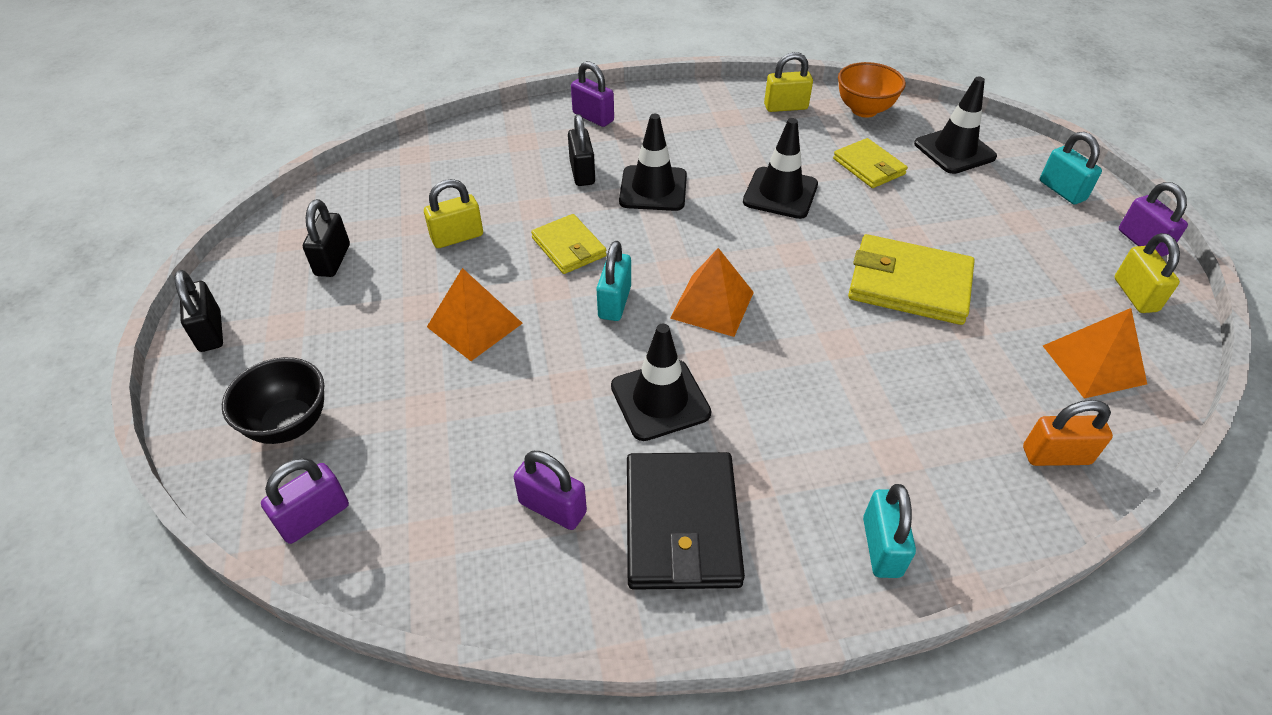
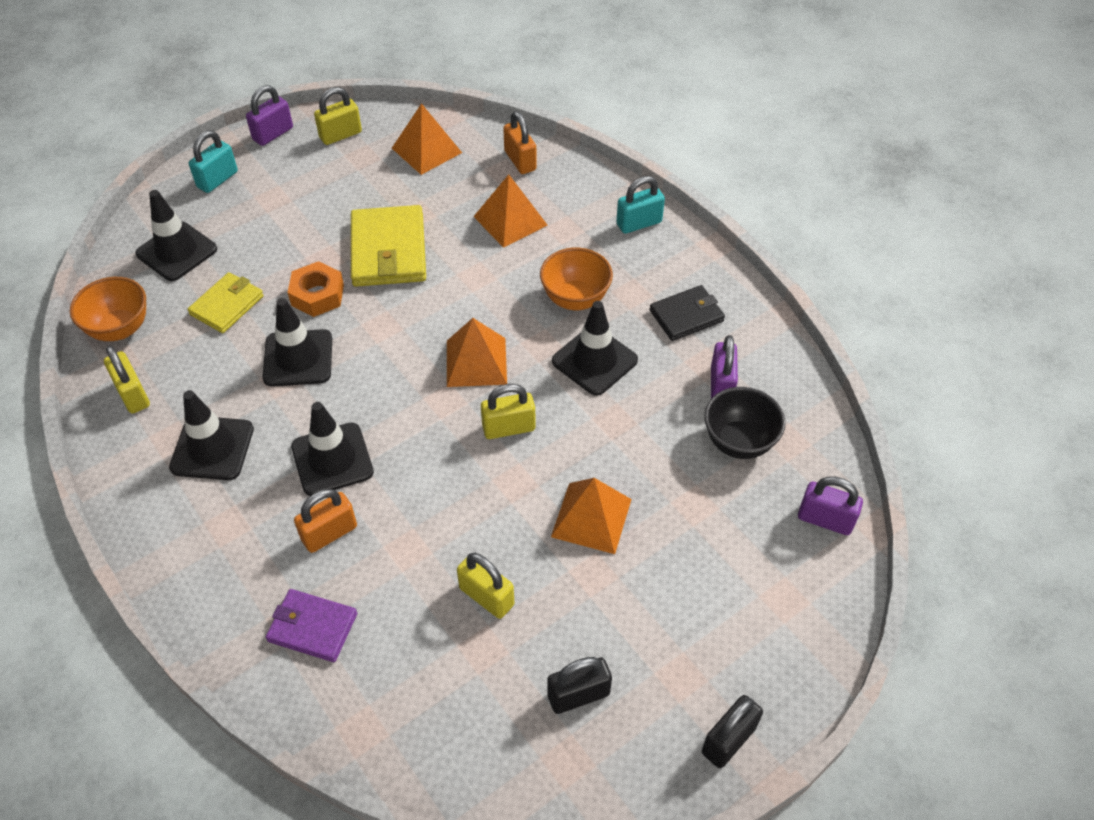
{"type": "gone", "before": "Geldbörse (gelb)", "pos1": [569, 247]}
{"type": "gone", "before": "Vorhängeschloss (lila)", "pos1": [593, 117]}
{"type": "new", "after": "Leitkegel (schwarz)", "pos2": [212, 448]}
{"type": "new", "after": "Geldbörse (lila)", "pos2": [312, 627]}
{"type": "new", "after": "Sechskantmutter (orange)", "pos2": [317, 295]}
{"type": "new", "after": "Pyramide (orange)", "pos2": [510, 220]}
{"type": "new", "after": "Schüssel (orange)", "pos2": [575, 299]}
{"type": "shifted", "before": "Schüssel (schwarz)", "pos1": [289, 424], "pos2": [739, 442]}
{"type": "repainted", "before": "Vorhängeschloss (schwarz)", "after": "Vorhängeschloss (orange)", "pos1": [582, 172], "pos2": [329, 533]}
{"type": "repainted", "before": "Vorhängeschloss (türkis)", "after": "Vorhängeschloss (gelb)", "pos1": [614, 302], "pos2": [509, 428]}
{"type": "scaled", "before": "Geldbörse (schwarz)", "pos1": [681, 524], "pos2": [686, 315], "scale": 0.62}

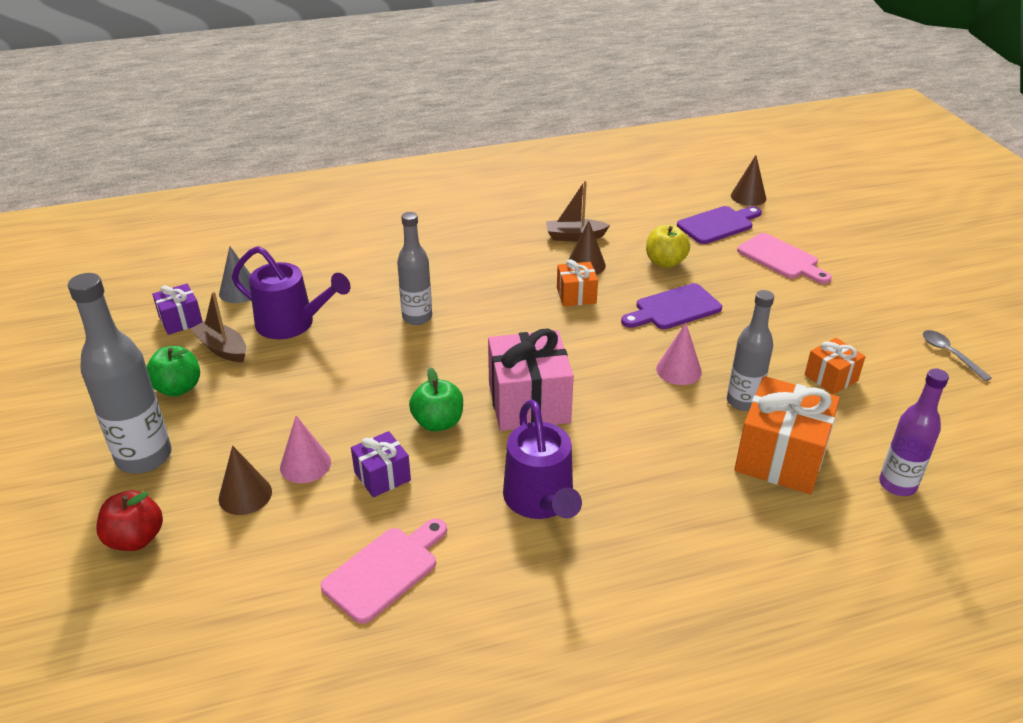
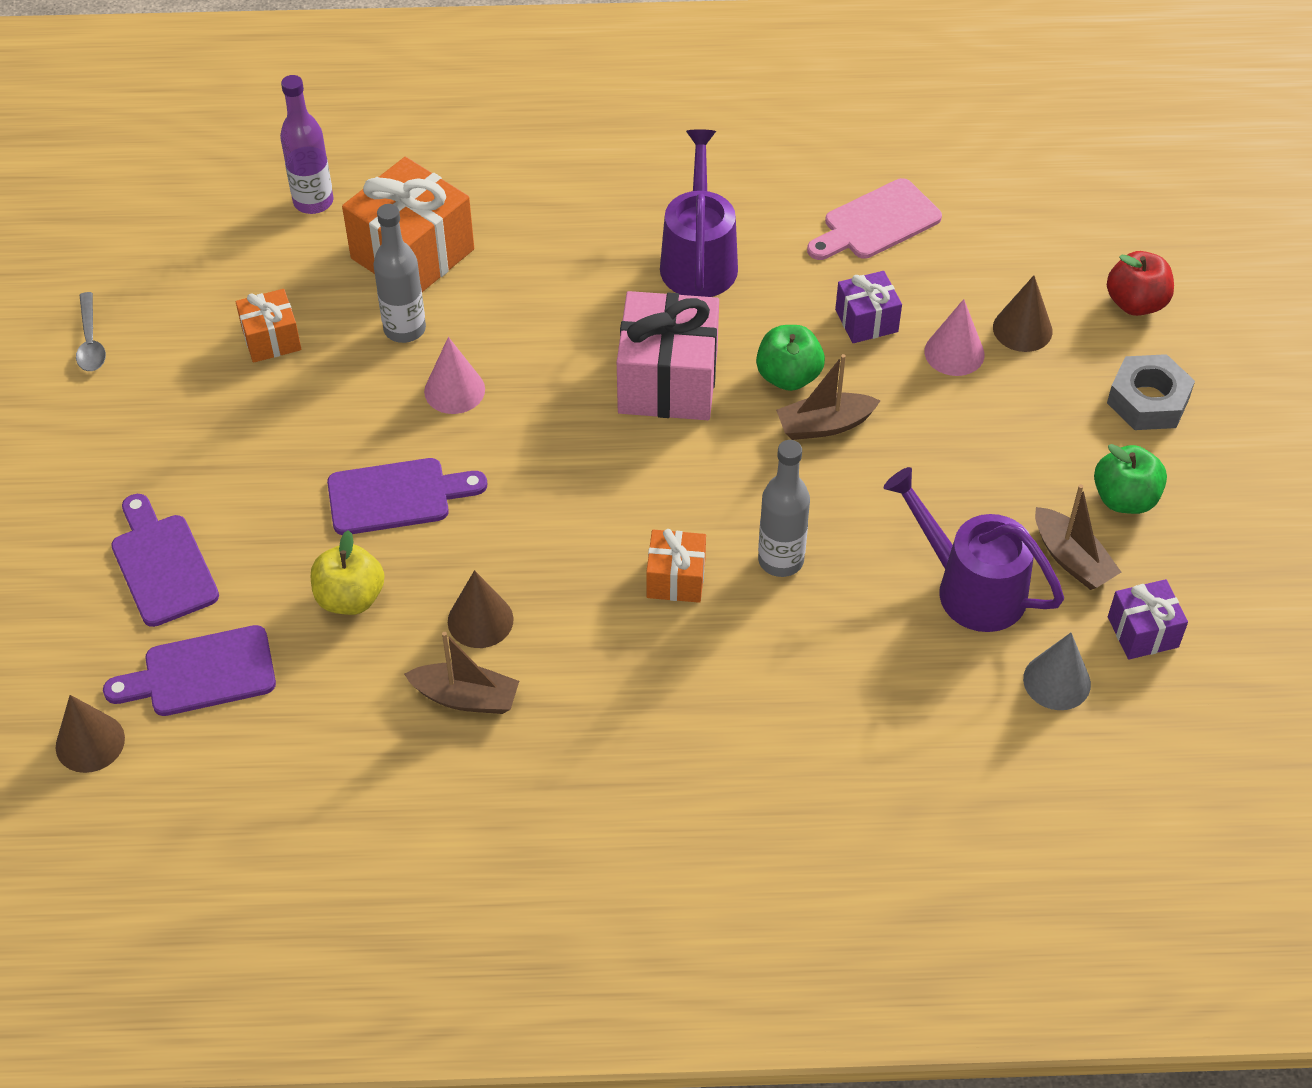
{"type": "new", "after": "Boot (braun)", "pos2": [824, 425]}
{"type": "shifted", "before": "Geschenk (orange)", "pos1": [576, 295], "pos2": [676, 579]}
{"type": "swapped", "before": "Flasche (grau)", "after": "Sechskantmutter (grau)", "pos1": [144, 457], "pos2": [1148, 401]}
{"type": "repainted", "before": "Schneidebrett (rosa)", "after": "Schneidebrett (lila)", "pos1": [781, 258], "pos2": [162, 565]}

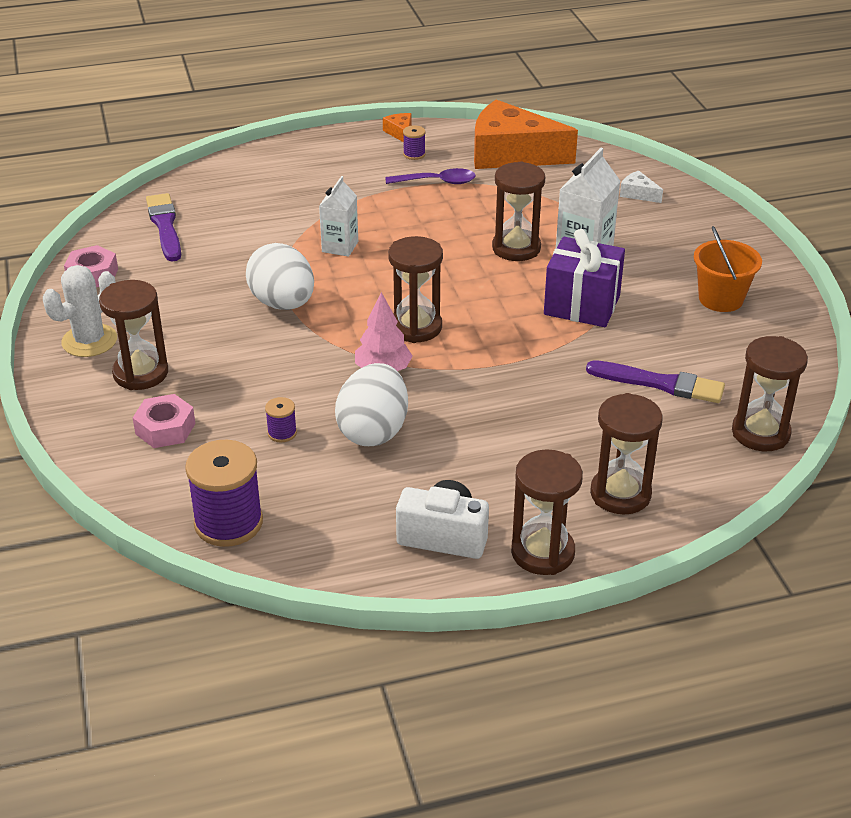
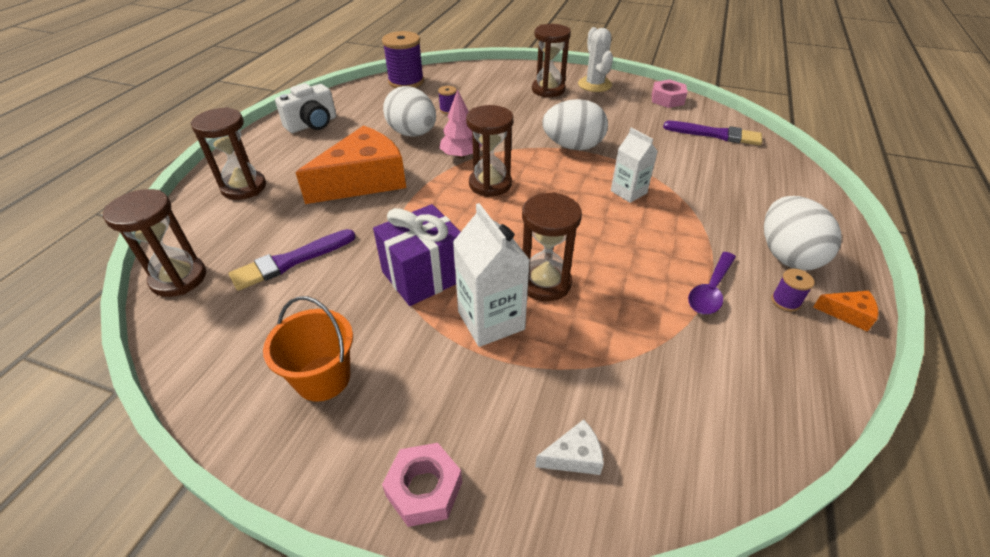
{"type": "gone", "before": "Sanduhr (braun)", "pos1": [542, 552]}
{"type": "new", "after": "Ei (weiß)", "pos2": [787, 255]}
{"type": "shifted", "before": "Sechskantmutter (rosa)", "pos1": [165, 429], "pos2": [424, 489]}
{"type": "shifted", "before": "Käse (orange)", "pos1": [511, 154], "pos2": [364, 180]}

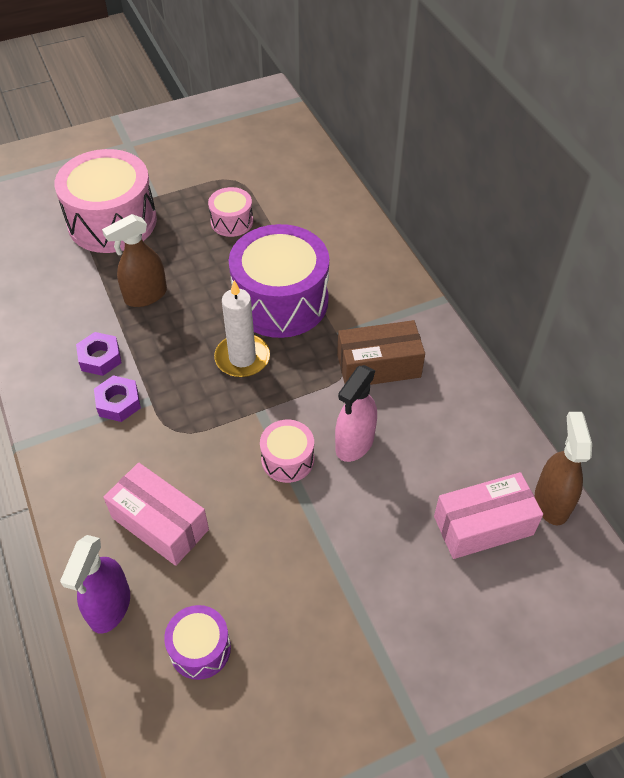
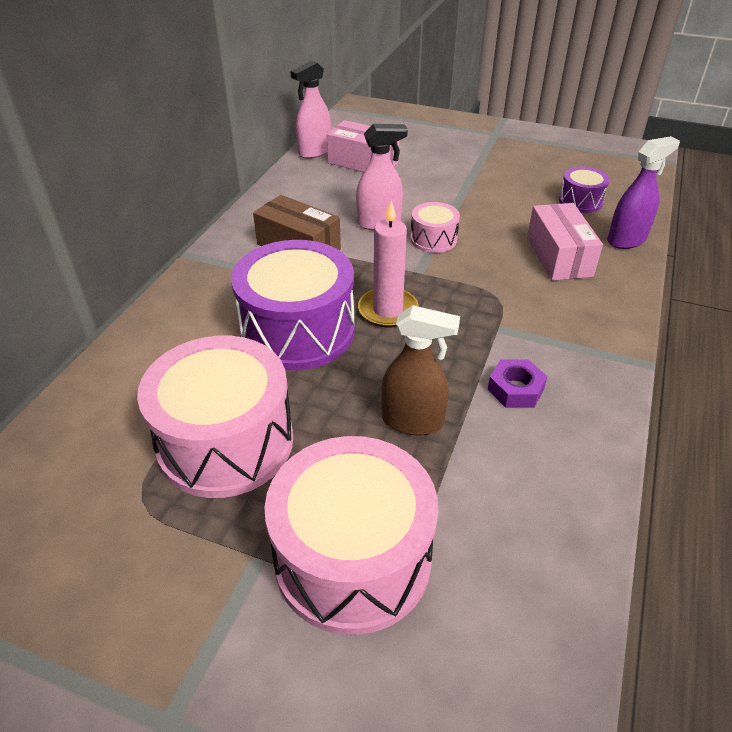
{"type": "gone", "before": "Sechskantmutter (lila)", "pos1": [118, 402]}
{"type": "repainted", "before": "Kerze (weiß)", "after": "Kerze (rosa)", "pos1": [242, 358], "pos2": [388, 310]}
{"type": "repainted", "before": "Sprühflasche (braun)", "after": "Sprühflasche (rosa)", "pos1": [551, 502], "pos2": [314, 152]}
{"type": "scaled", "before": "Trommel (rosa)", "pos1": [232, 221], "pos2": [225, 442], "scale": 2.07}

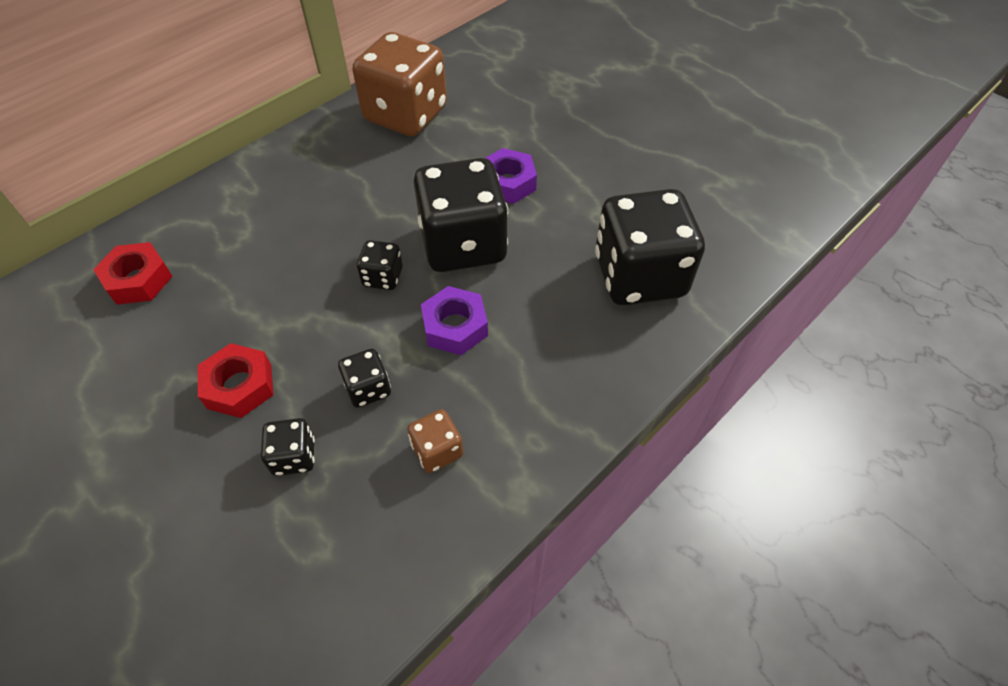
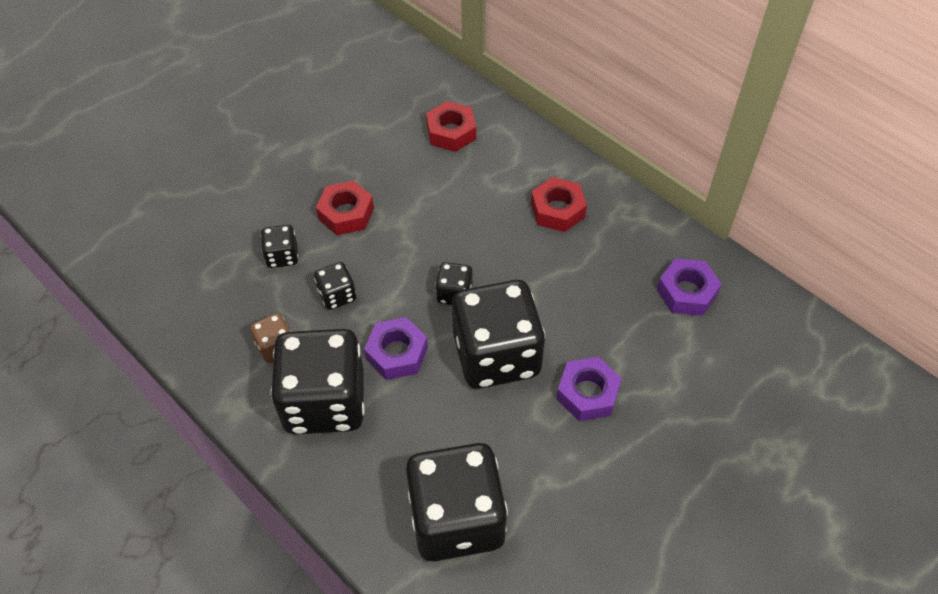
{"type": "new", "after": "Spielwürfel (schwarz)", "pos2": [325, 402]}
{"type": "new", "after": "Sechskantmutter (rot)", "pos2": [557, 210]}
{"type": "swapped", "before": "Spielwürfel (braun)", "after": "Sechskantmutter (lila)", "pos1": [405, 115], "pos2": [686, 292]}

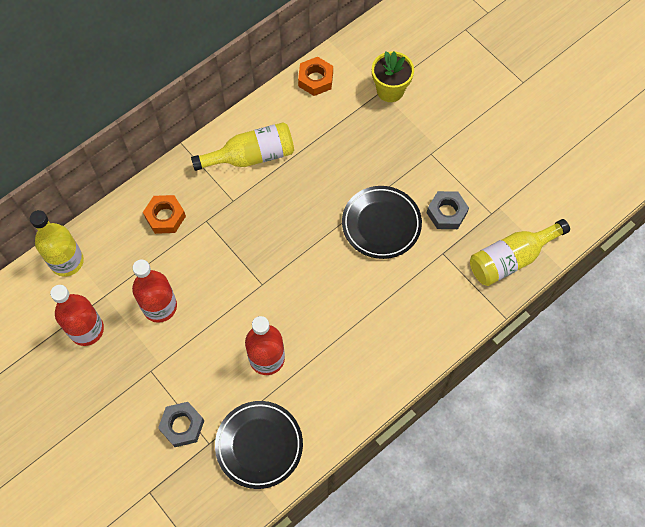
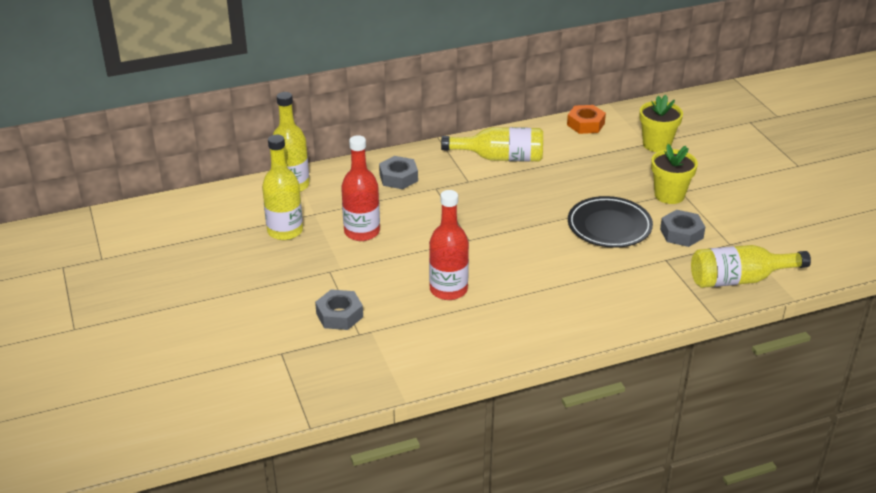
{"type": "gone", "before": "Teller (schwarz)", "pos1": [259, 445]}
{"type": "new", "after": "Blumentopf (gelb)", "pos2": [669, 195]}
{"type": "repainted", "before": "Flasche (rot)", "after": "Flasche (gelb)", "pos1": [86, 330], "pos2": [285, 231]}
{"type": "repainted", "before": "Sechskantmutter (orange)", "after": "Sechskantmutter (grau)", "pos1": [165, 217], "pos2": [398, 177]}

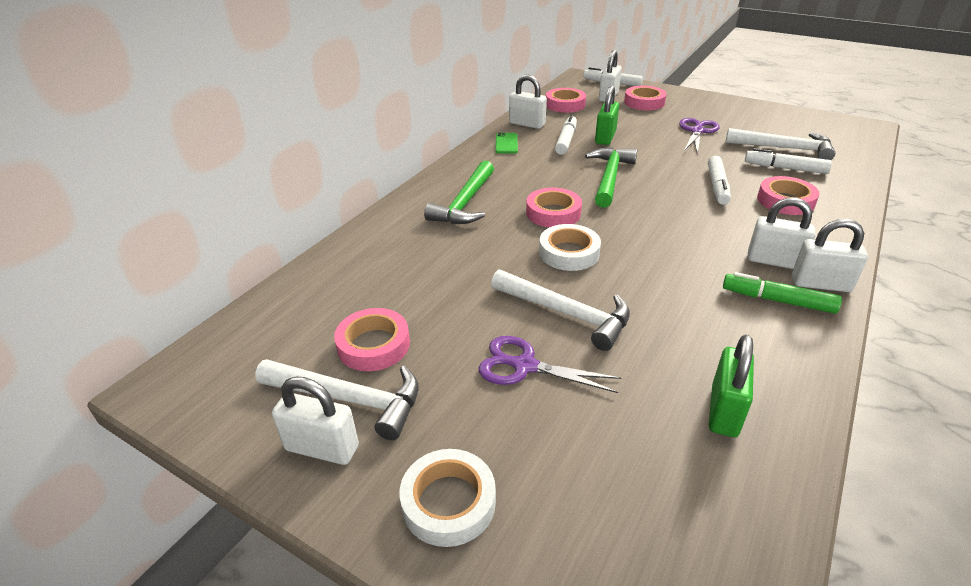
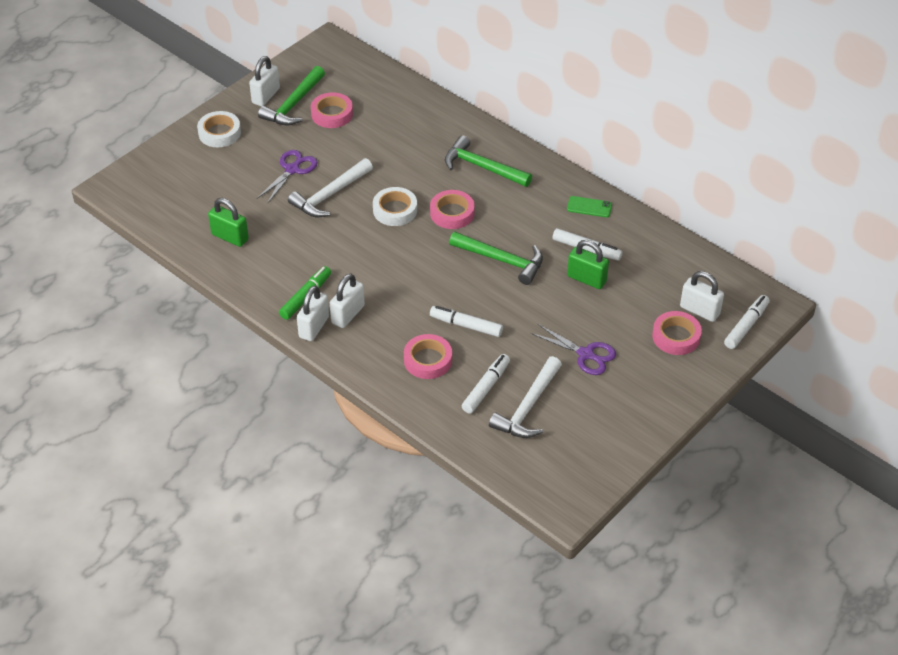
{"type": "gone", "before": "Vorhängeschloss (weiß)", "pos1": [527, 124]}
{"type": "gone", "before": "Klebeband (rosa)", "pos1": [565, 105]}
{"type": "repainted", "before": "Hammer (weiß)", "after": "Hammer (grün)", "pos1": [349, 399], "pos2": [294, 104]}

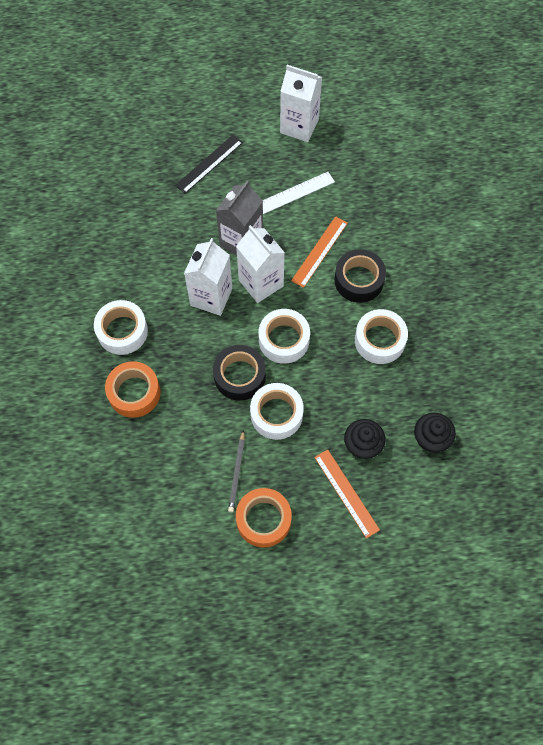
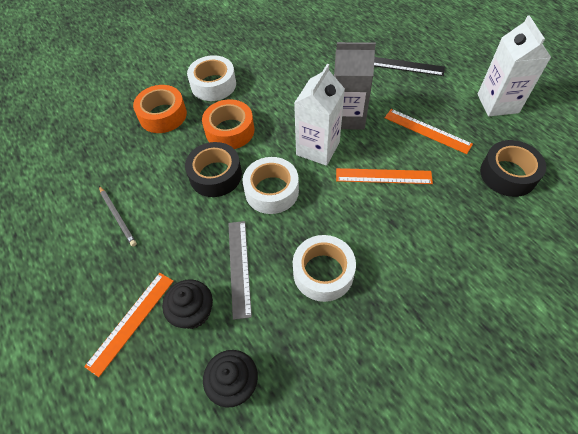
{"type": "gone", "before": "Getränkekarton (weiß)", "pos1": [211, 297]}
{"type": "gone", "before": "Klebeband (weiß)", "pos1": [276, 414]}
{"type": "new", "after": "Lineal (grau)", "pos2": [239, 267]}
{"type": "shifted", "before": "Klebeband (orange)", "pos1": [263, 520], "pos2": [230, 131]}
{"type": "shifted", "before": "Klebeband (schwarz)", "pos1": [359, 280], "pos2": [508, 174]}
{"type": "repainted", "before": "Lineal (weiß)", "after": "Lineal (orange)", "pos1": [294, 193], "pos2": [427, 131]}
{"type": "rotated", "before": "Bleistift (grau)", "pos1": [237, 473], "pos2": [118, 216], "turn": -105}

